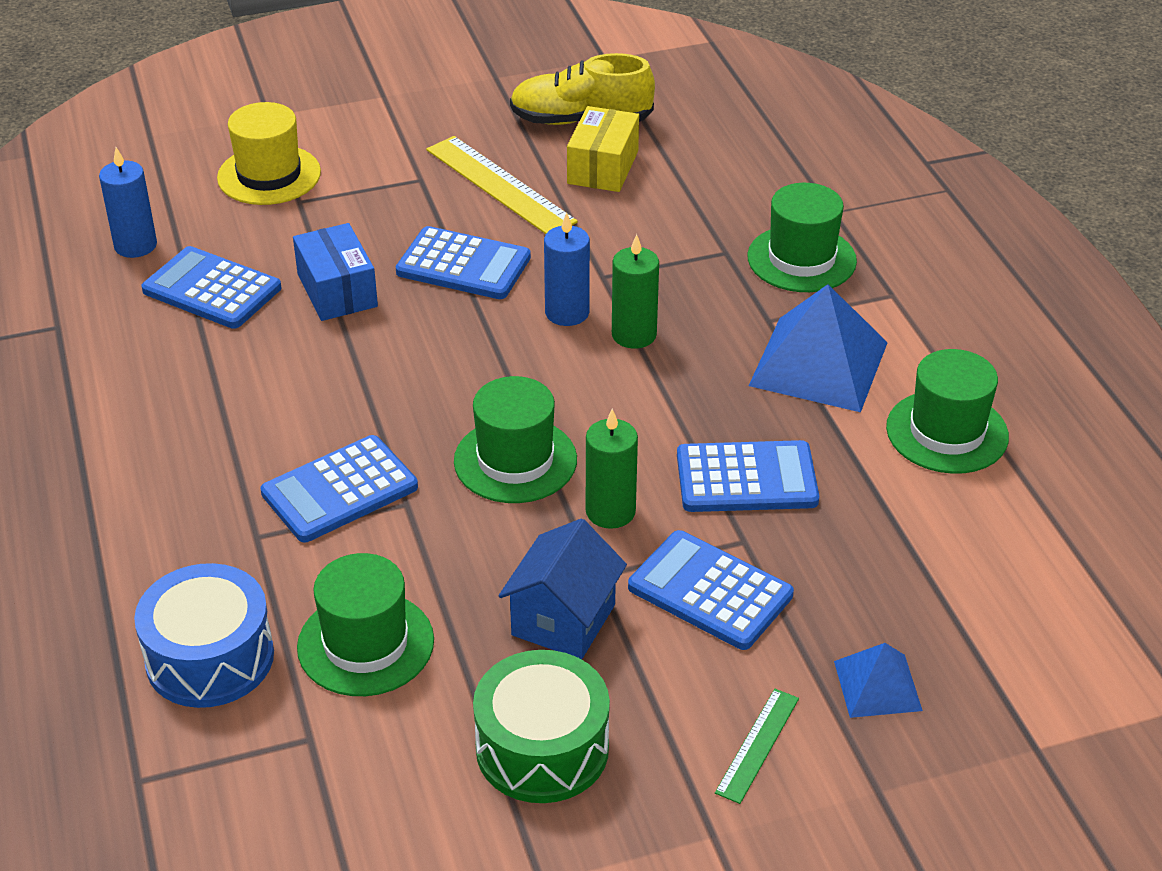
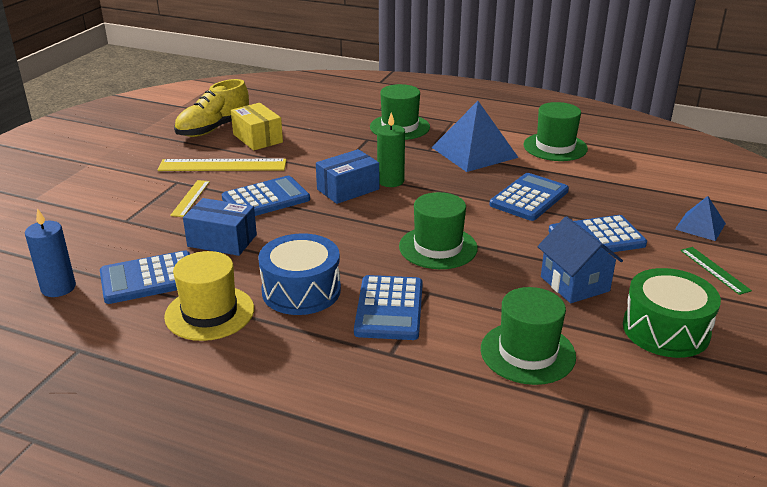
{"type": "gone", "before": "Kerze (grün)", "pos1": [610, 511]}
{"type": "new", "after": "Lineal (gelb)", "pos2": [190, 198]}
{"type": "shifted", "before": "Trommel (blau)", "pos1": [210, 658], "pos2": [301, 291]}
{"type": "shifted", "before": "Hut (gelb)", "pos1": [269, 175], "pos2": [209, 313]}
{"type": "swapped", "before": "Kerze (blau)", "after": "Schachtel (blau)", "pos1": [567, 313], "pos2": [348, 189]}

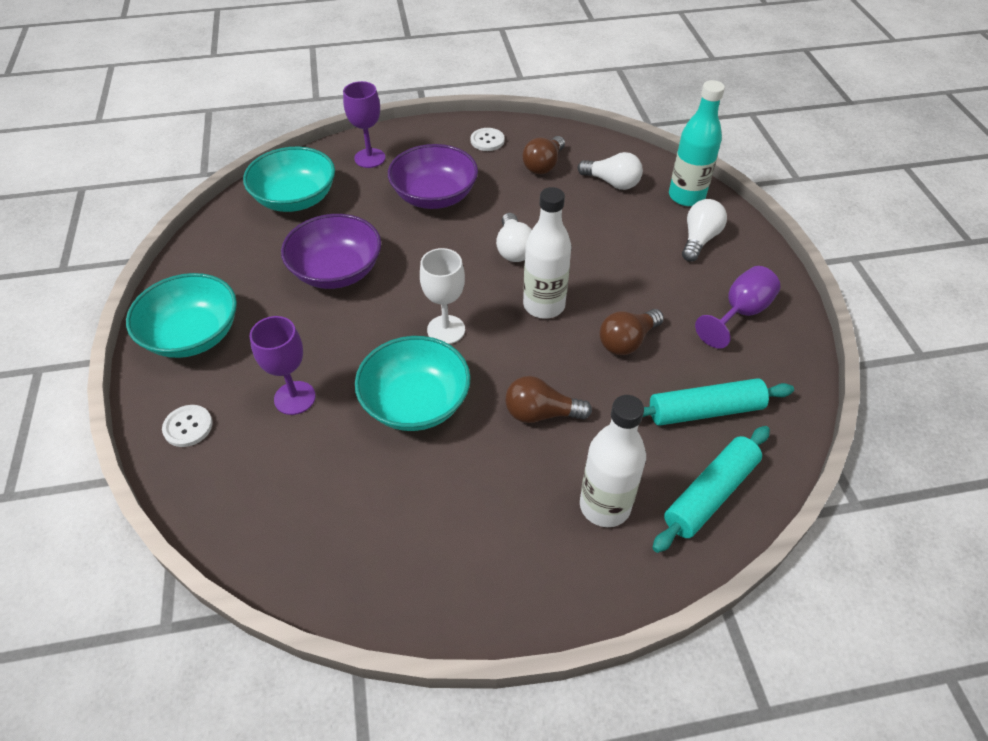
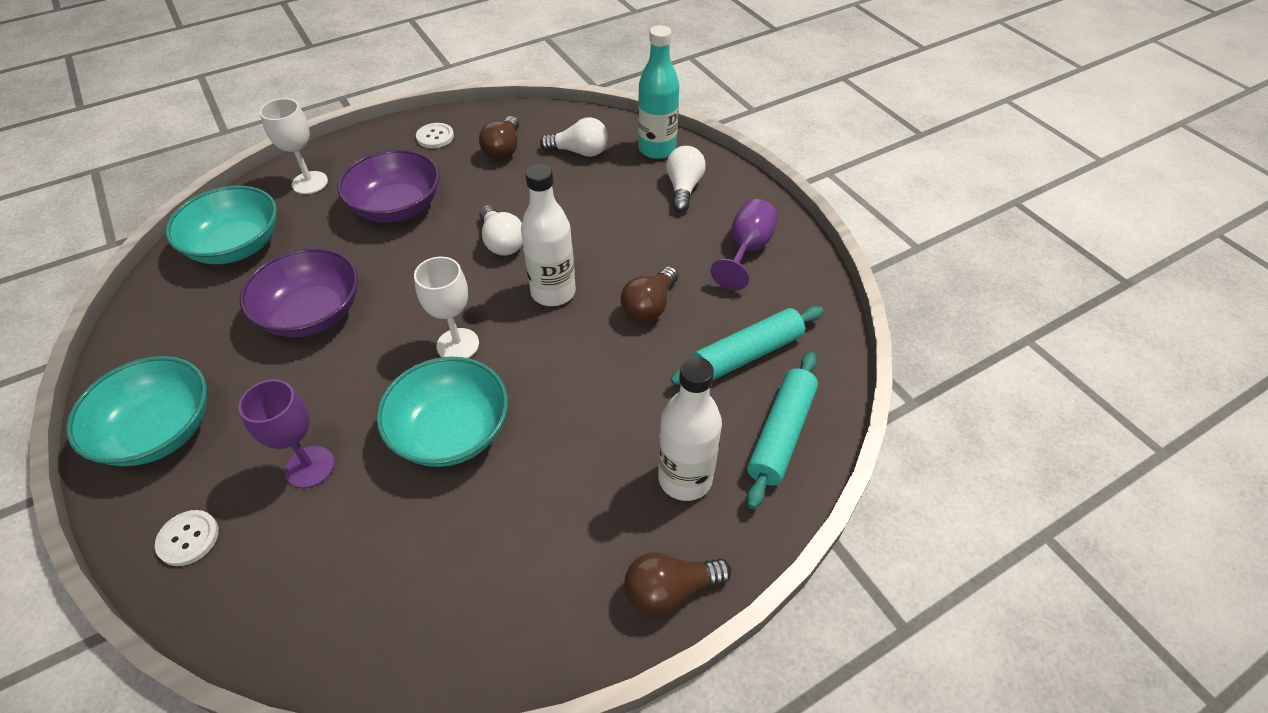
{"type": "shifted", "before": "Glühbirne (braun)", "pos1": [541, 413], "pos2": [670, 590]}
{"type": "repainted", "before": "Kelch (lila)", "after": "Kelch (weiß)", "pos1": [370, 158], "pos2": [310, 183]}

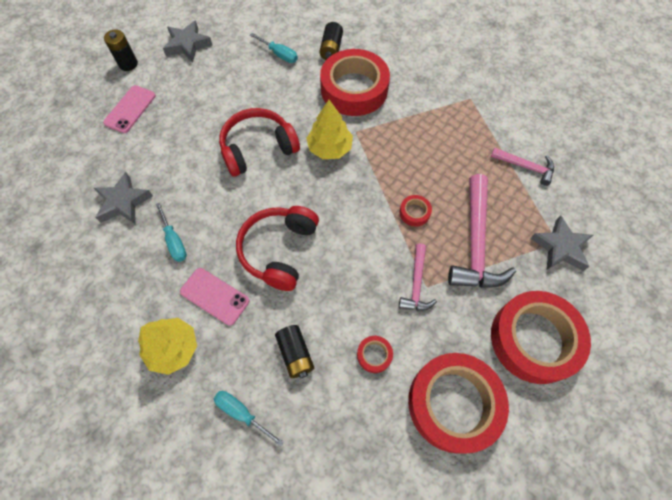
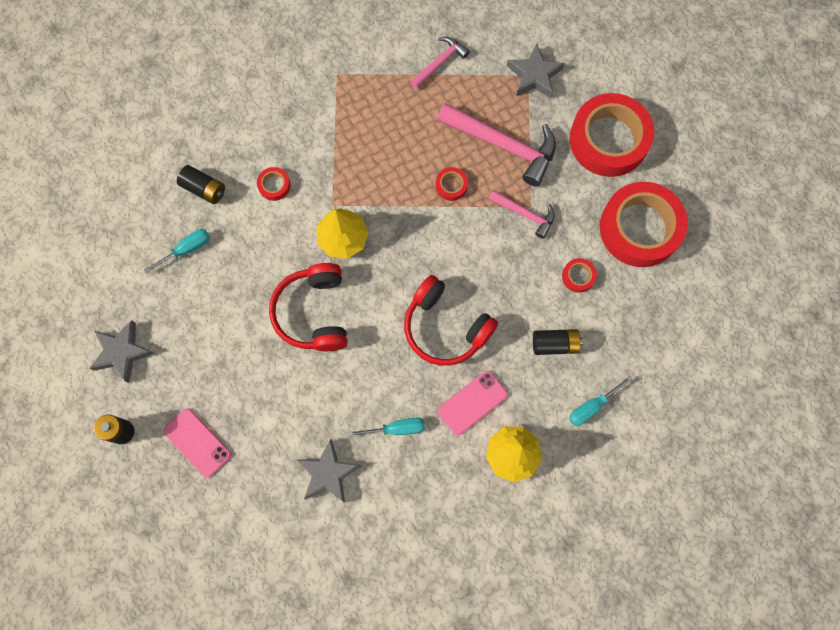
{"type": "scaled", "before": "Klebeband (rot)", "pos1": [354, 89], "pos2": [274, 185], "scale": 0.4}

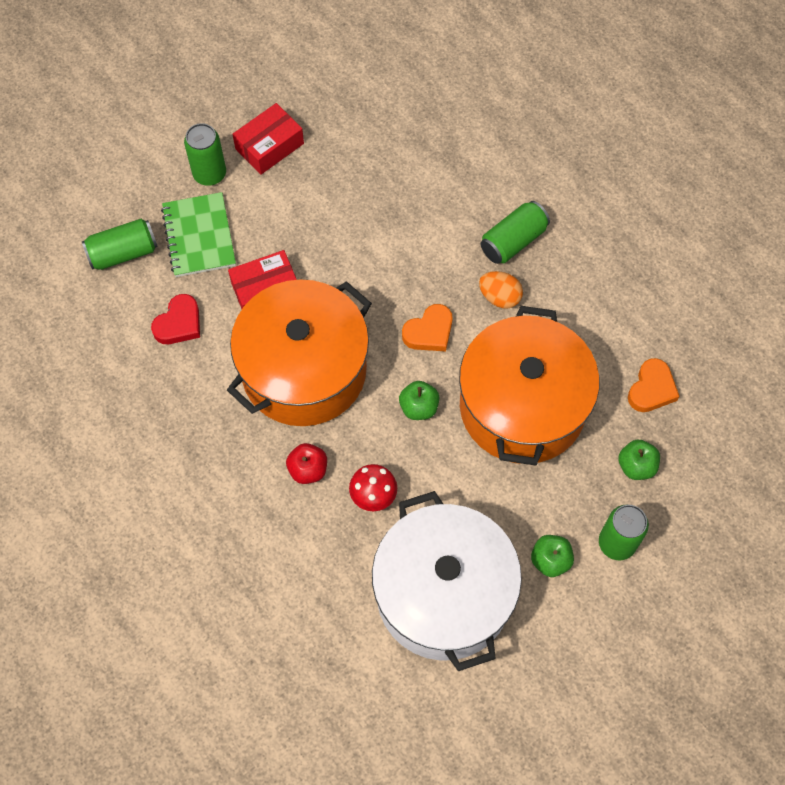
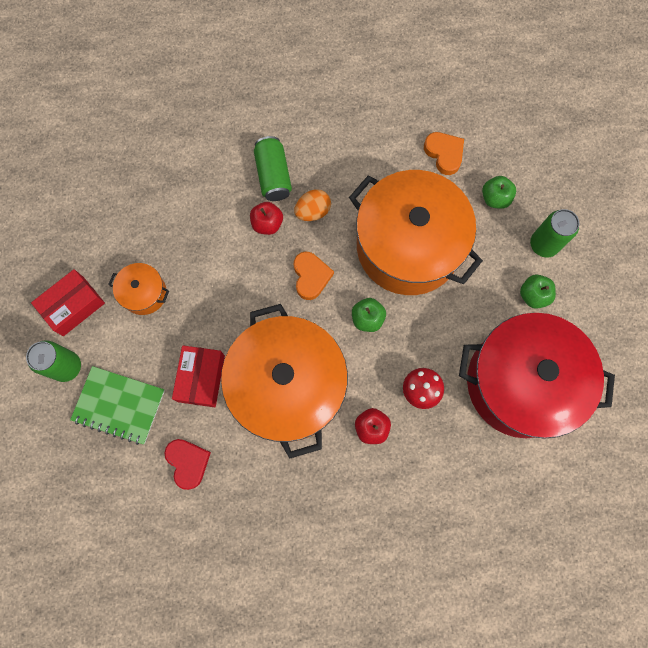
{"type": "gone", "before": "Dose (grün)", "pos1": [123, 253]}
{"type": "new", "after": "Kochtopf (orange)", "pos2": [144, 293]}
{"type": "new", "after": "Apfel (rot)", "pos2": [267, 224]}
{"type": "repainted", "before": "Kochtopf (weiß)", "after": "Kochtopf (rot)", "pos1": [443, 594], "pos2": [520, 383]}
{"type": "rotated", "before": "Schachtel (rot)", "pos1": [269, 146], "pos2": [73, 306], "turn": 60}

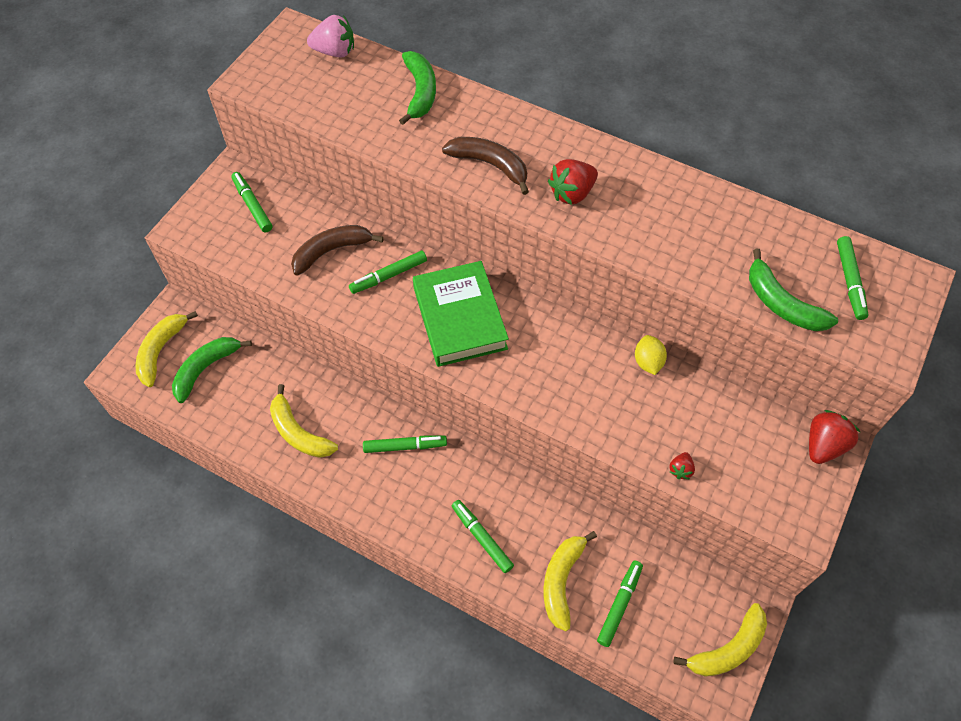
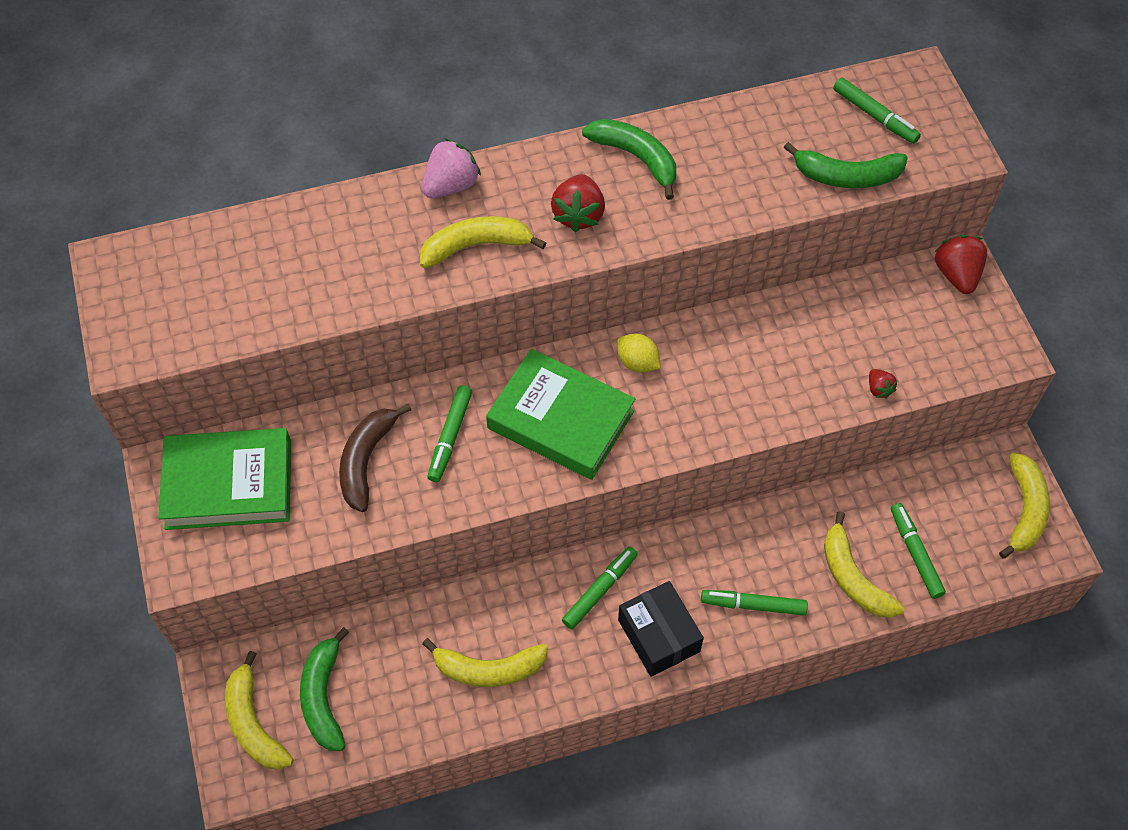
{"type": "new", "after": "Schachtel (schwarz)", "pos2": [659, 635]}
{"type": "shifted", "before": "Erdbeere (rosa)", "pos1": [335, 52], "pos2": [451, 185]}
{"type": "shifted", "before": "Banane (grün)", "pos1": [420, 92], "pos2": [636, 158]}
{"type": "shifted", "before": "Zitrone (gelb)", "pos1": [648, 362], "pos2": [637, 362]}
{"type": "swapped", "before": "Filzstift (grün)", "after": "Buch (grün)", "pos1": [252, 205], "pos2": [229, 484]}
{"type": "repainted", "before": "Banane (braun)", "after": "Banane (gelb)", "pos1": [490, 165], "pos2": [476, 246]}

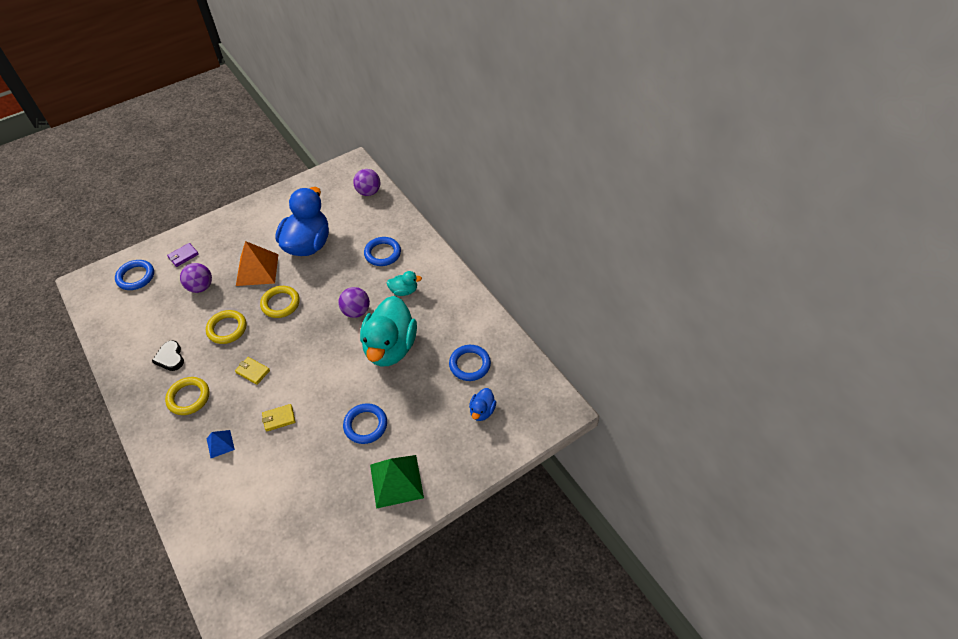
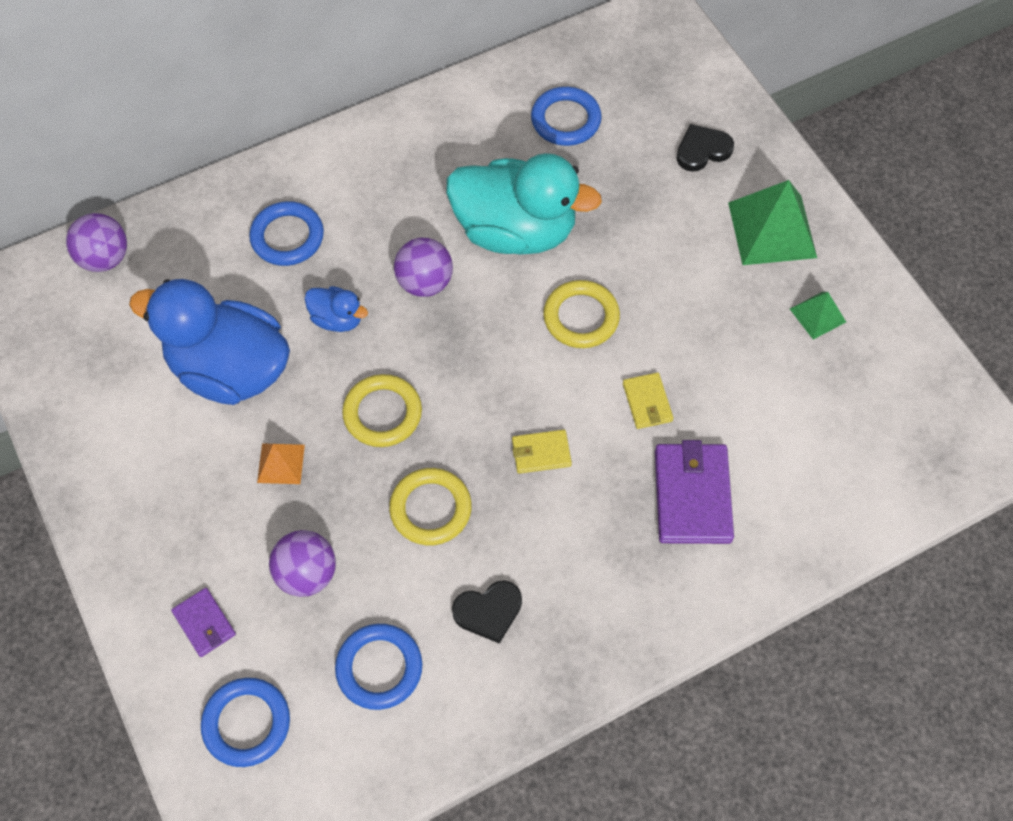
{"type": "gone", "before": "Ente (türkis)", "pos1": [404, 291]}
{"type": "new", "after": "Herz (schwarz)", "pos2": [702, 150]}
{"type": "new", "after": "Pyramide (grün)", "pos2": [818, 315]}
{"type": "shifted", "before": "Ring (gelb)", "pos1": [189, 397], "pos2": [581, 317]}
{"type": "shifted", "before": "Ring (blau)", "pos1": [365, 425], "pos2": [379, 668]}
{"type": "shifted", "before": "Ente (blau)", "pos1": [482, 411], "pos2": [337, 319]}
{"type": "swapped", "before": "Pyramide (blau)", "after": "Geldbörse (lila)", "pos1": [220, 444], "pos2": [692, 495]}
{"type": "rotated", "before": "Geldbörse (gelb)", "pos1": [253, 371], "pos2": [541, 453], "turn": 45}
{"type": "scaled", "before": "Pyramide (orange)", "pos1": [257, 269], "pos2": [281, 463], "scale": 0.52}

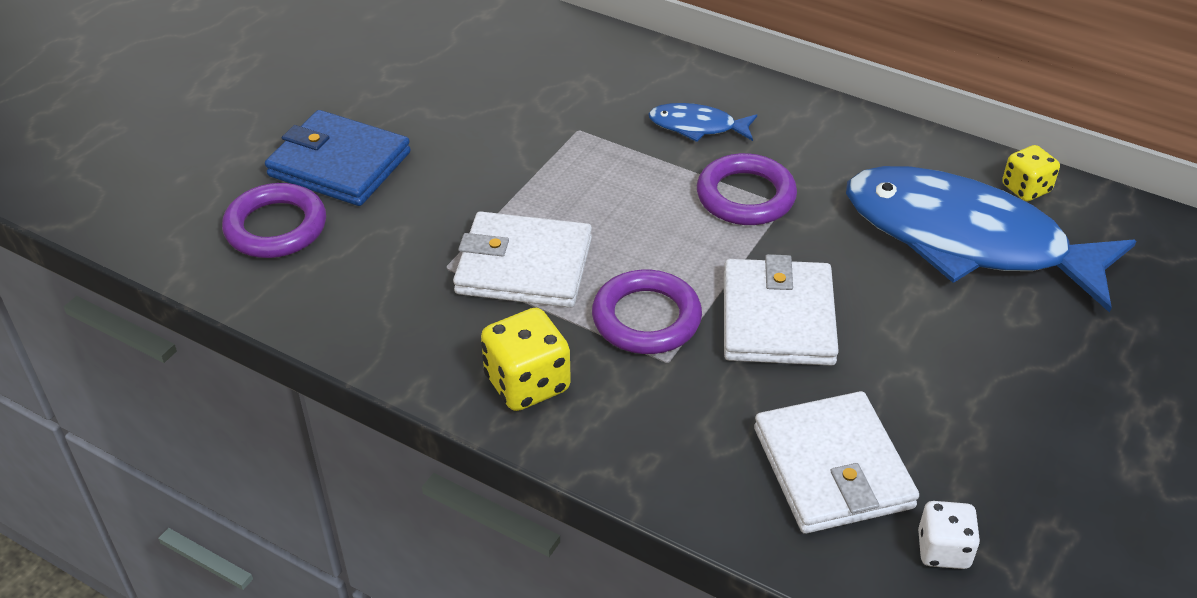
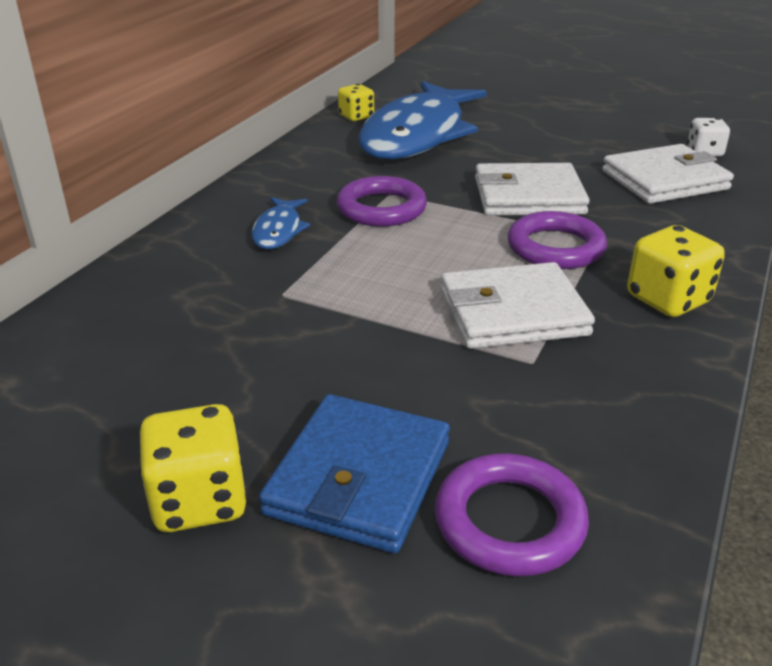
{"type": "new", "after": "Spielwürfel (gelb)", "pos2": [199, 501]}
{"type": "rotated", "before": "Geldbörse (weiß)", "pos1": [524, 266], "pos2": [513, 312], "turn": 75}

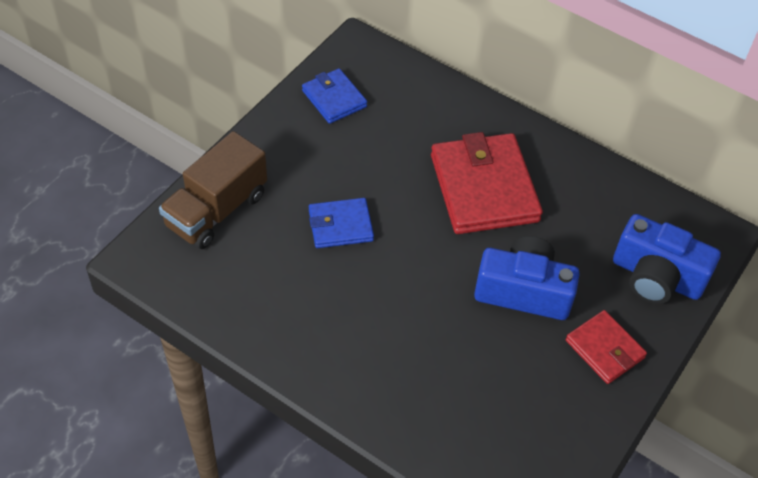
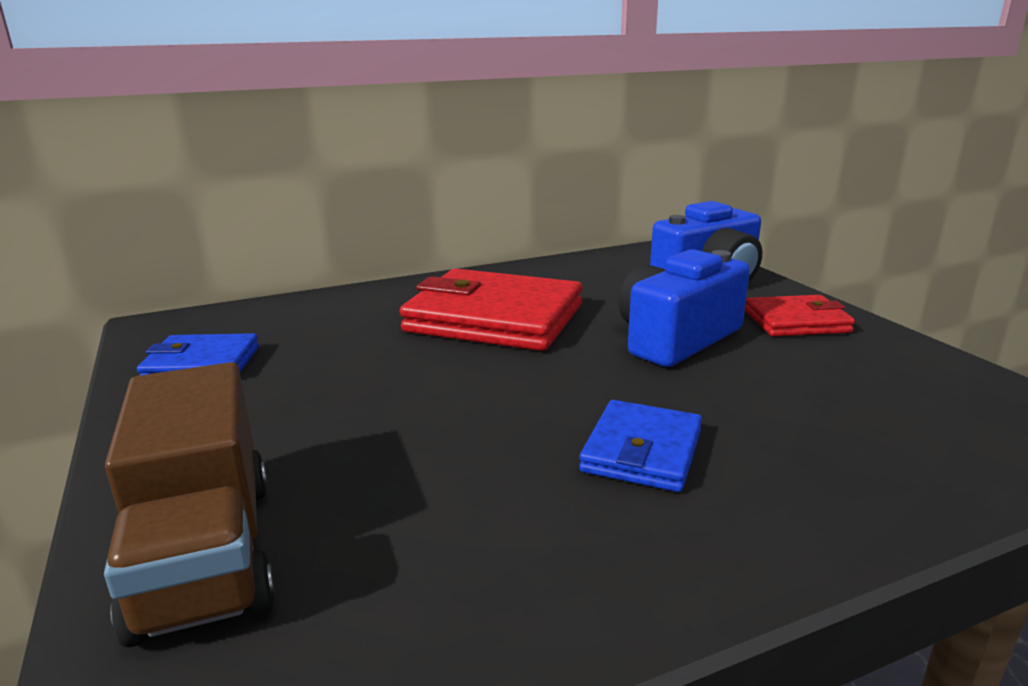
{"type": "shifted", "before": "Geldbörse (blau)", "pos1": [340, 226], "pos2": [642, 451]}

